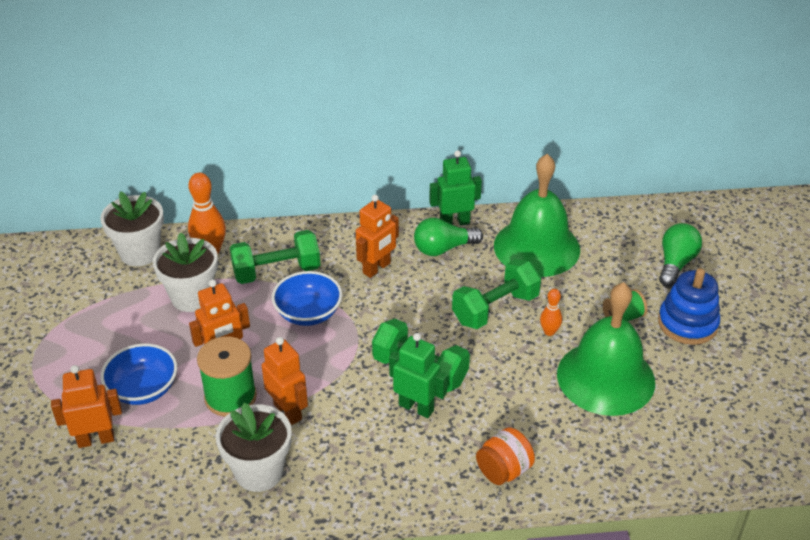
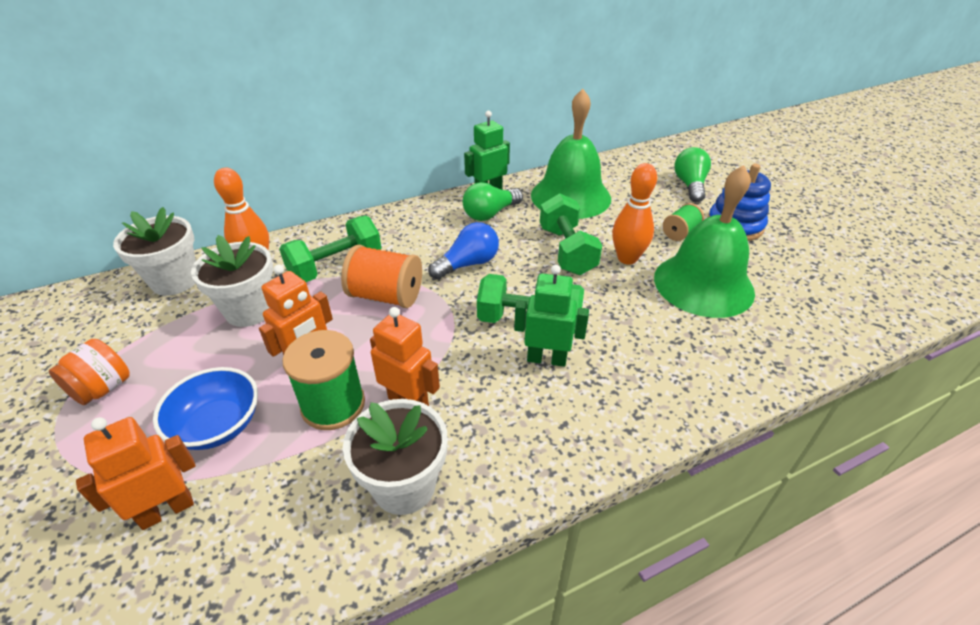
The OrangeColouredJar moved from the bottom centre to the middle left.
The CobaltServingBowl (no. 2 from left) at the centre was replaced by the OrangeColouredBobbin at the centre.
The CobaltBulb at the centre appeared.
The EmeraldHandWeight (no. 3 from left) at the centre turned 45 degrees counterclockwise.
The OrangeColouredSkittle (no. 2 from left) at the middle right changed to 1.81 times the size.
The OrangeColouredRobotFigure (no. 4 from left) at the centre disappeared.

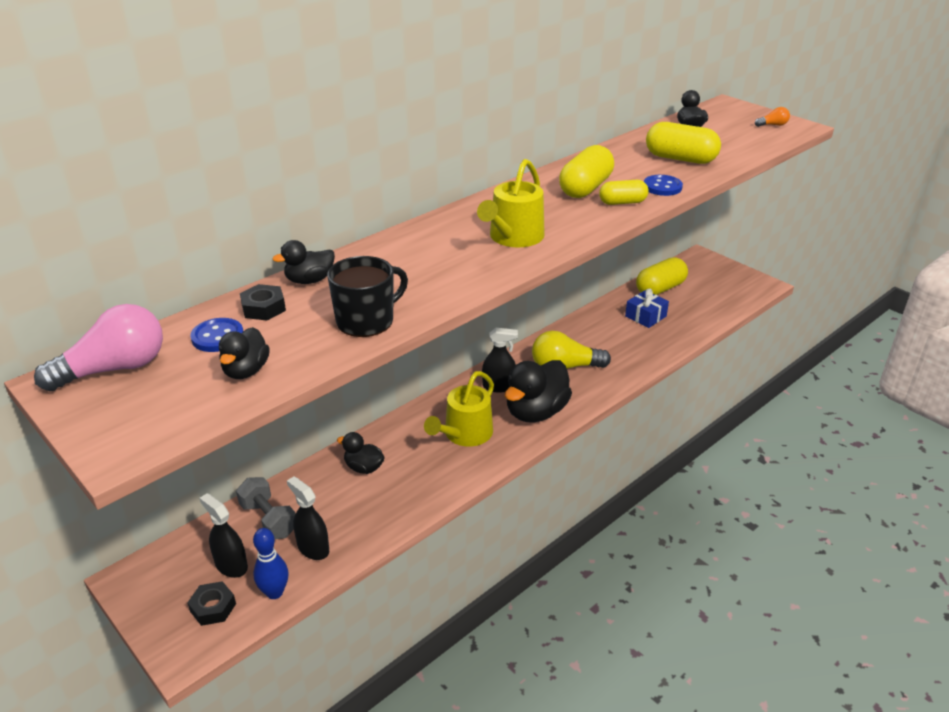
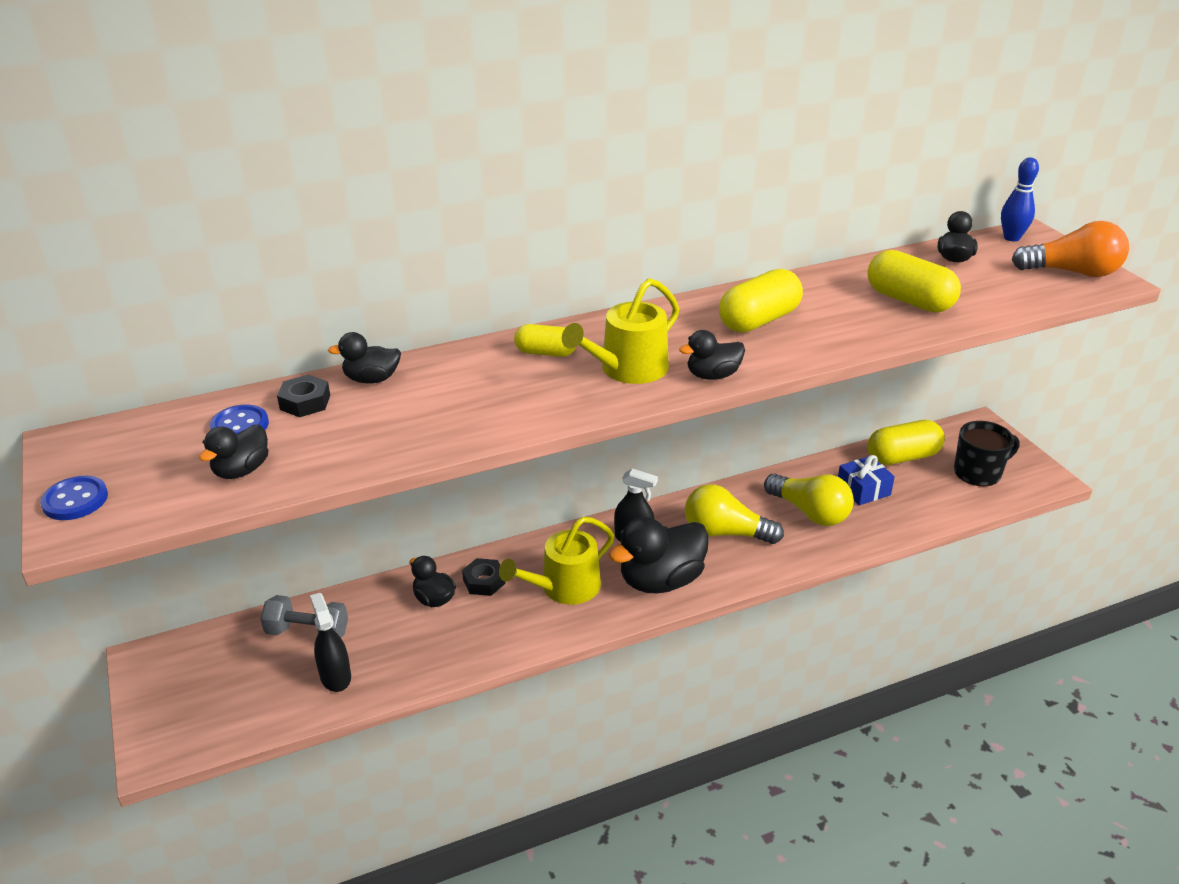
The CobaltButton (no. 2 from left in the first image) moved from the top right to the middle left.
The GreyHandWeight at the bottom left turned 60 degrees counterclockwise.
The EbonyNut (no. 1 from left in the first image) moved from the bottom left to the centre.
The YellowPillShape (no. 2 from left in the first image) moved from the top centre to the centre.
The EbonyToyDuck (no. 5 from left) at the centre appeared.
The YellowBulb (no. 2 from left) at the middle right appeared.
The EbonyTeaMug moved from the centre to the middle right.
The CobaltSkittle moved from the bottom left to the top right.
The OrangeColouredBulb at the top right changed to 2.21 times the size.
The PinkBulb at the middle left disappeared.
The EbonySprayBottle (no. 1 from left) at the bottom left disappeared.

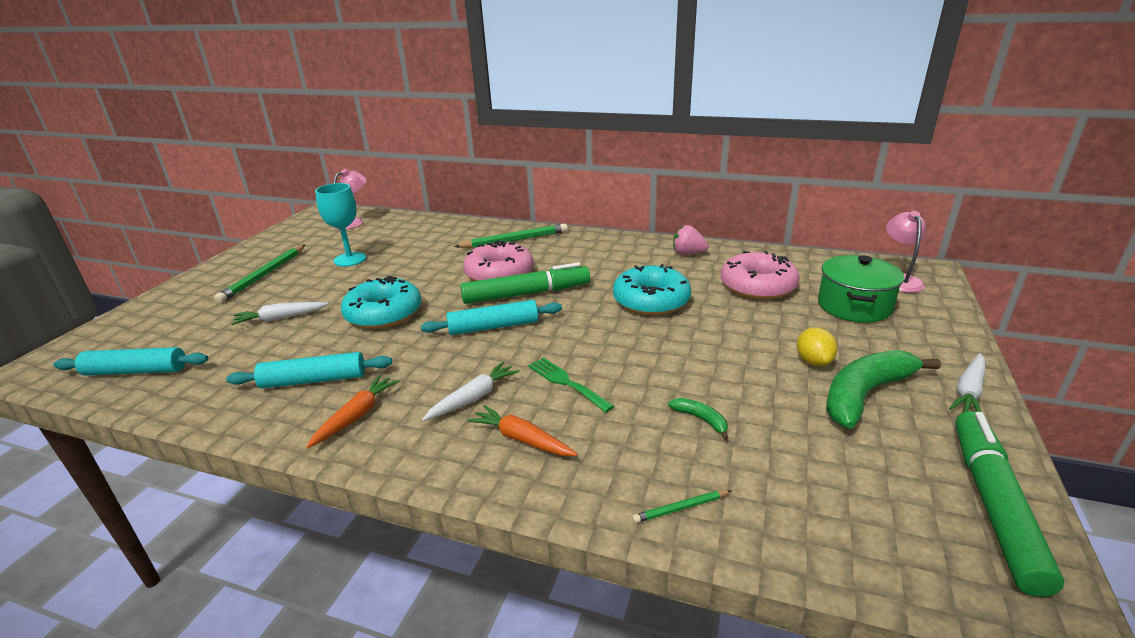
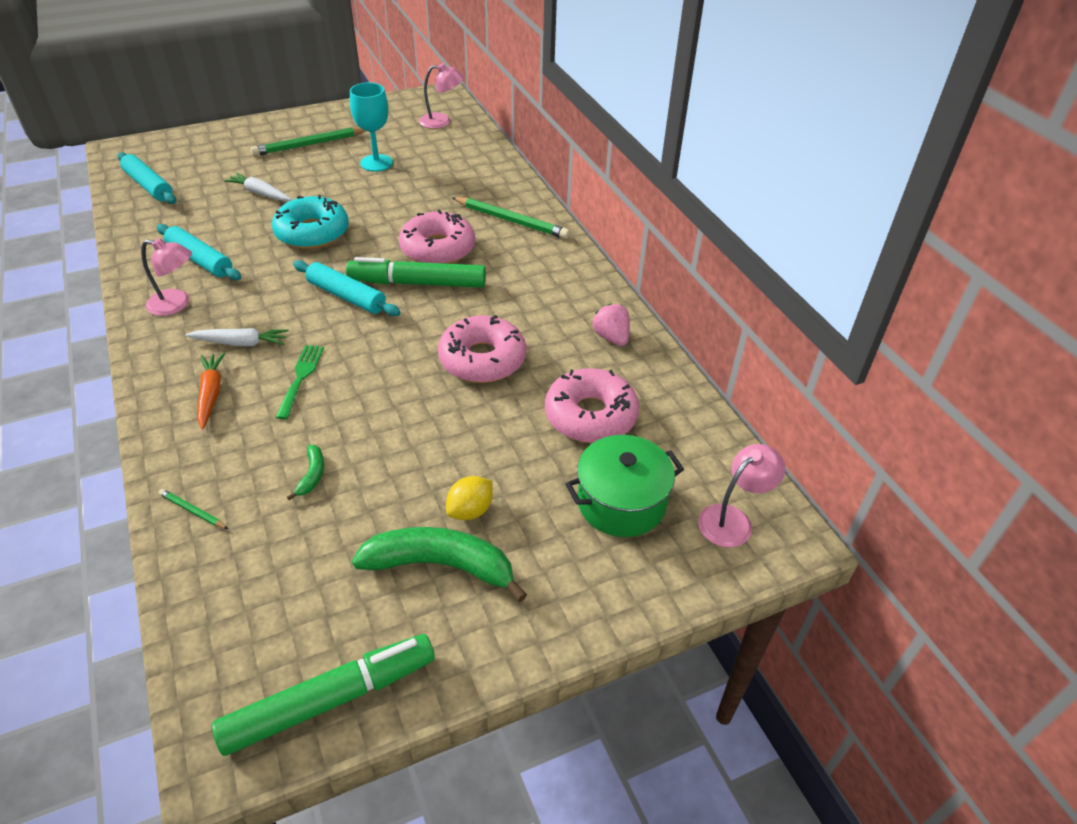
The OrangeColouredCarrot (no. 1 from left) at the middle left was replaced by the PinkDeskLamp (no. 1 from left) at the middle left.
The EmeraldMarkerPen (no. 1 from left in the first image) at the centre turned 150 degrees clockwise.
The TurquoiseDonut (no. 2 from left) at the centre became the PinkDonut (no. 2 from left) at the centre.
The SnowWhiteCarrot (no. 3 from left) at the middle right disappeared.

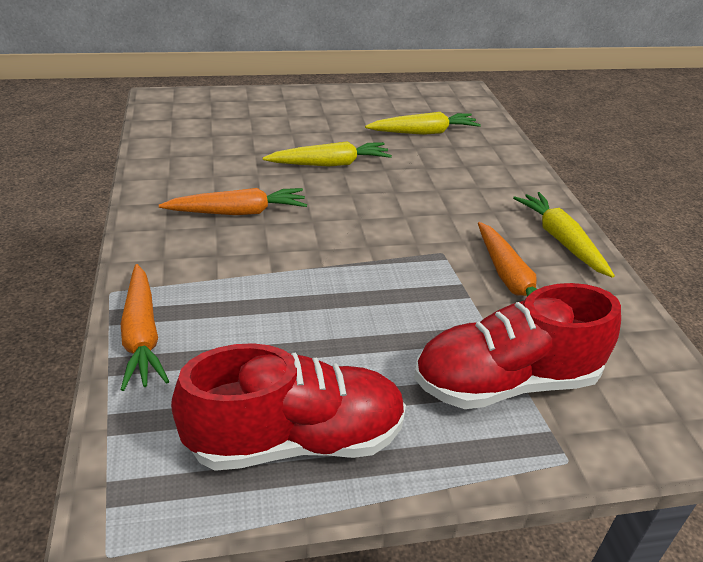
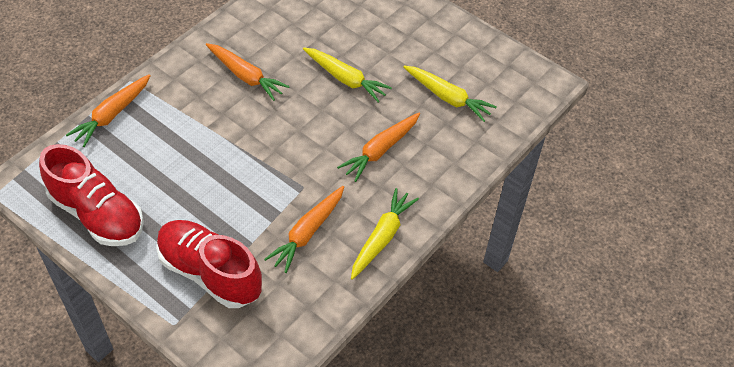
The OrangeColouredCarrot (no. 4 from left) at the centre appeared.

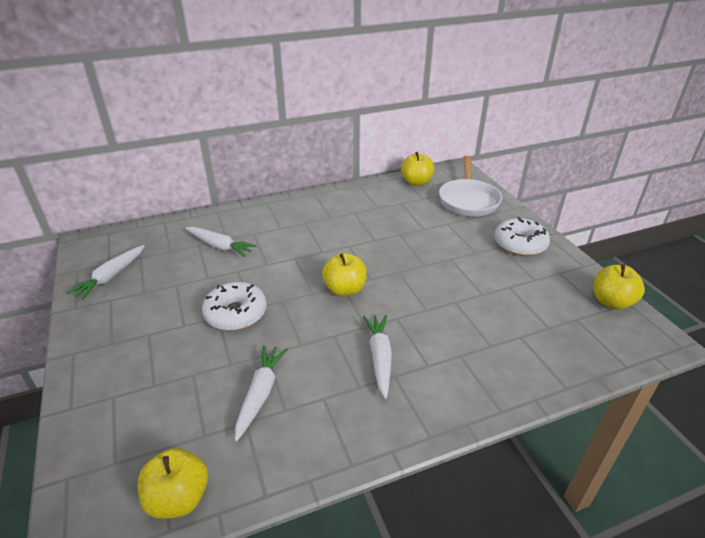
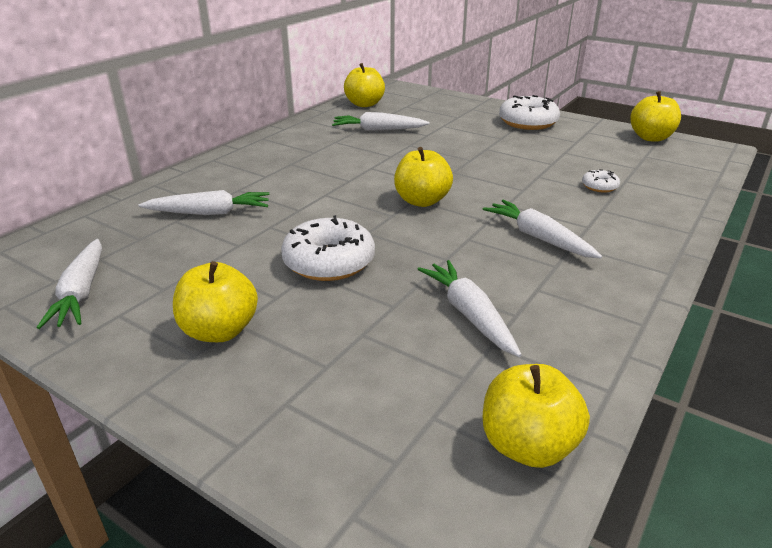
The YellowApple (no. 1 from left) at the middle left appeared.
The SnowWhiteCarrot (no. 3 from left) at the top centre appeared.
The SnowWhiteDonut (no. 3 from left) at the top right appeared.
The SnowWhiteFryingPan at the middle right disappeared.

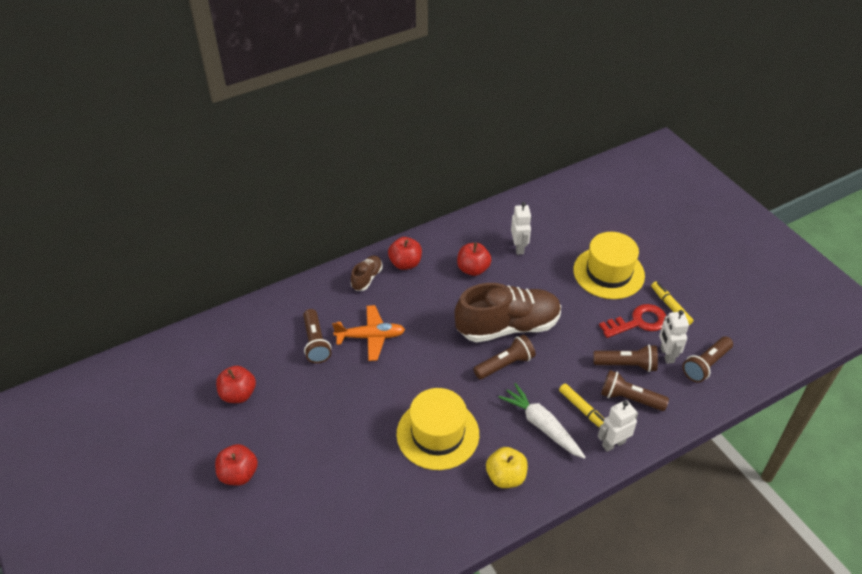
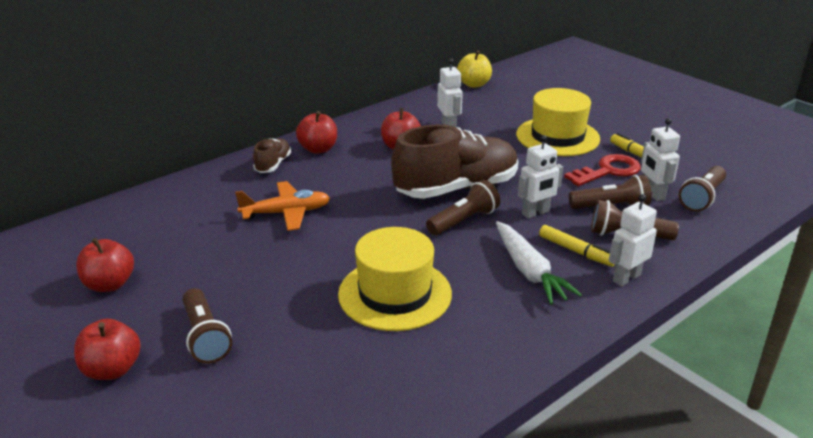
The RussetTorch (no. 1 from left) moved from the centre to the bottom left.
The YellowApple moved from the bottom centre to the top centre.
The SnowWhiteCarrot at the bottom centre turned 150 degrees counterclockwise.
The SnowWhiteRobotFigure (no. 2 from left) at the centre appeared.

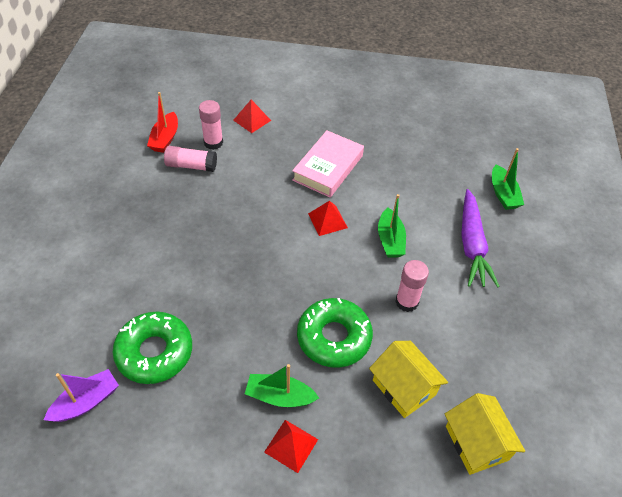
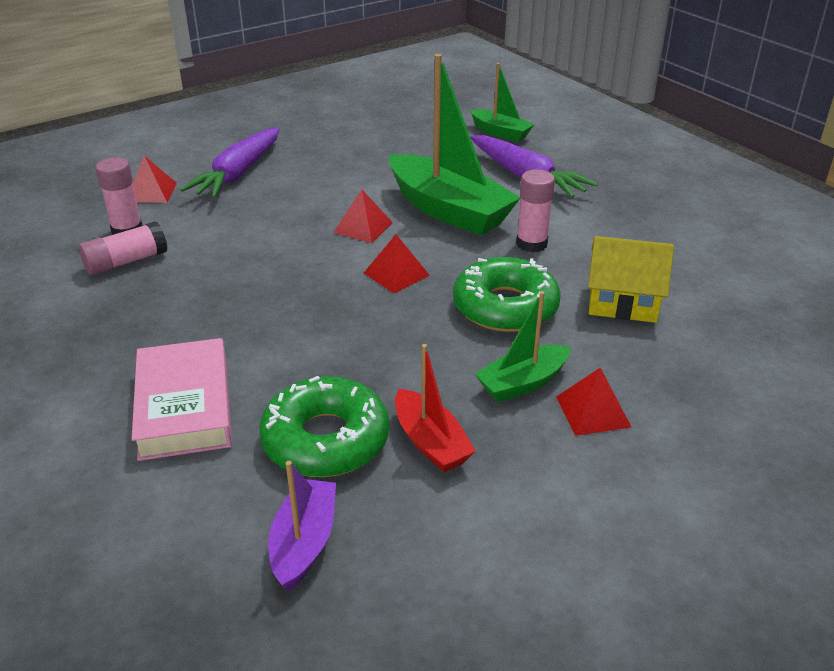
The PinkHardcover moved from the top centre to the middle left.
The VioletCarrot (no. 1 from left) at the top left appeared.
The ScarletSolidPyramid (no. 3 from left) at the centre appeared.
The EmeraldToyBoat (no. 2 from left in the first image) at the centre changed to 1.90 times the size.
The ScarletToyBoat moved from the top left to the centre.
The YellowCottage (no. 2 from left) at the bottom right disappeared.

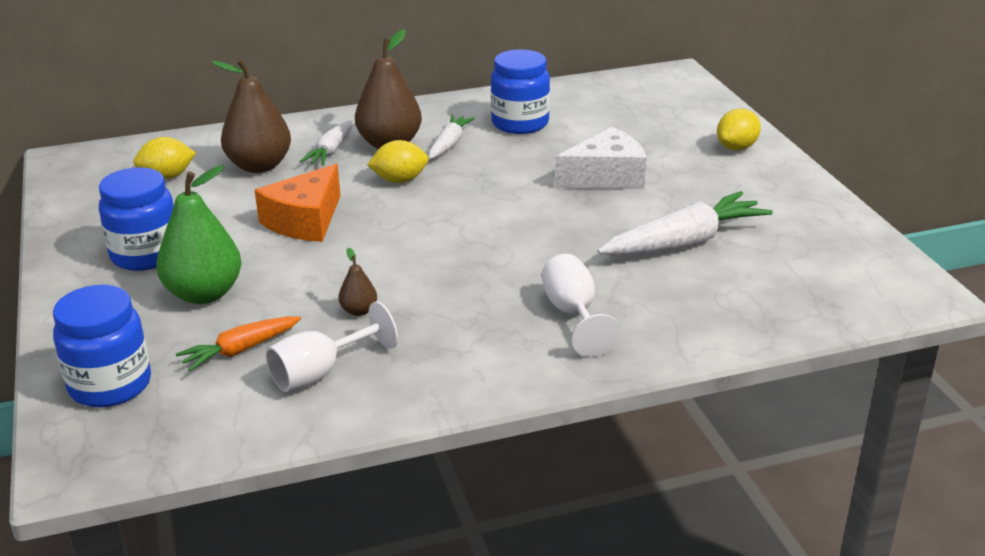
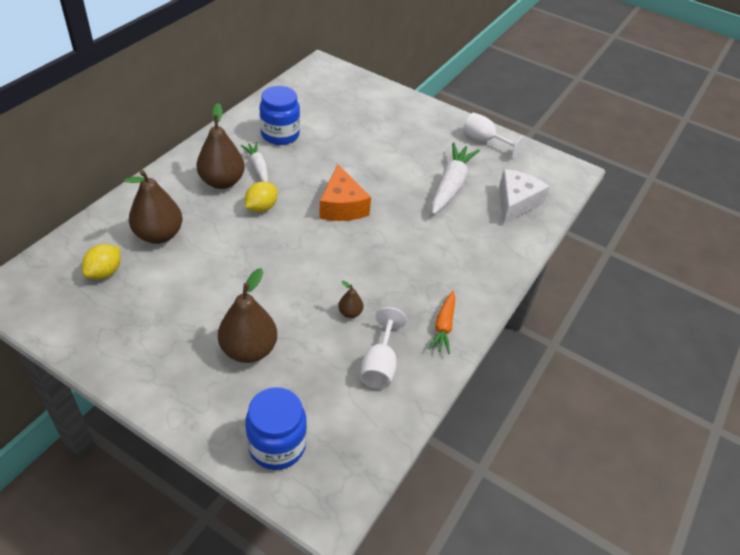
The EmeraldPear at the middle left became the RussetPear (no. 3 from left) at the centre.
The OrangeColouredCheeseWedge moved from the middle left to the centre.
The OrangeColouredCarrot moved from the middle left to the centre.
The SnowWhiteGoblet (no. 2 from left) moved from the centre to the top right.
The SnowWhiteCheeseWedge moved from the top centre to the middle right.
The CobaltJar (no. 2 from left) at the middle left disappeared.
The SnowWhiteCarrot (no. 1 from left) at the top left disappeared.
The YellowLemon (no. 3 from left) at the top right disappeared.

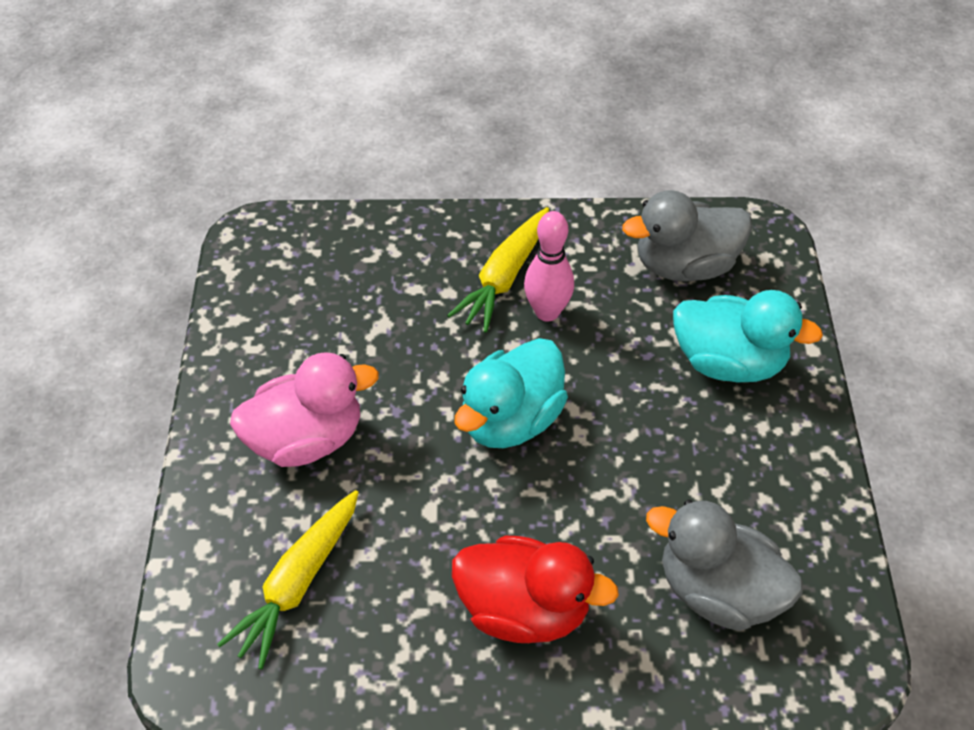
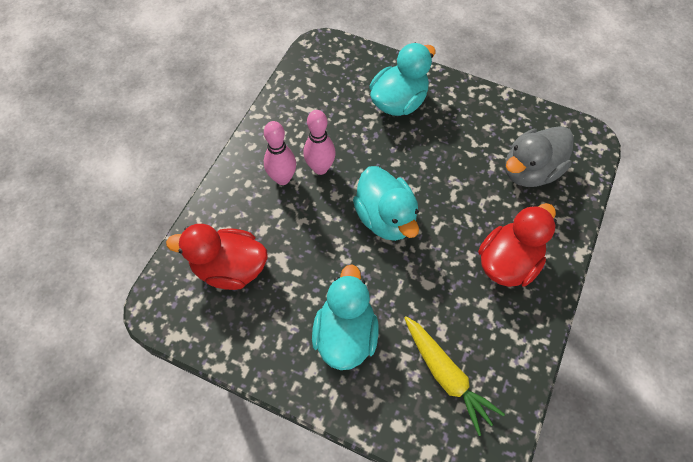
The ScarletToyDuck (no. 1 from left) at the middle left appeared.
The YellowCarrot (no. 2 from left) at the centre was replaced by the PinkSkittle (no. 1 from left) at the top centre.
The PinkToyDuck at the middle left became the TurquoiseToyDuck (no. 1 from left) at the bottom centre.
The GreyToyDuck (no. 1 from left) at the top right disappeared.

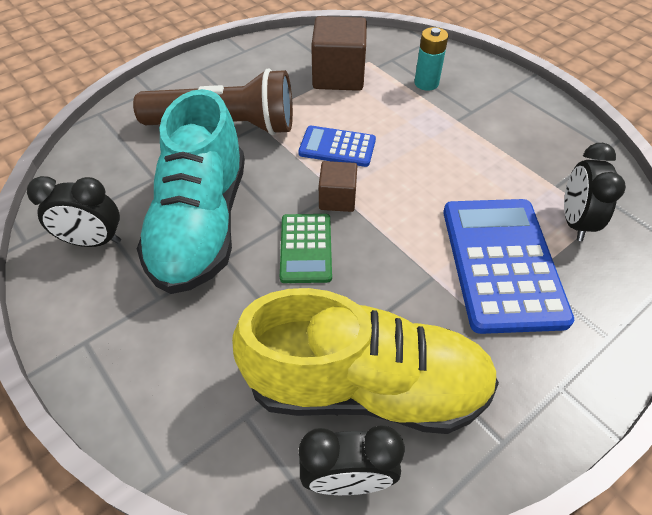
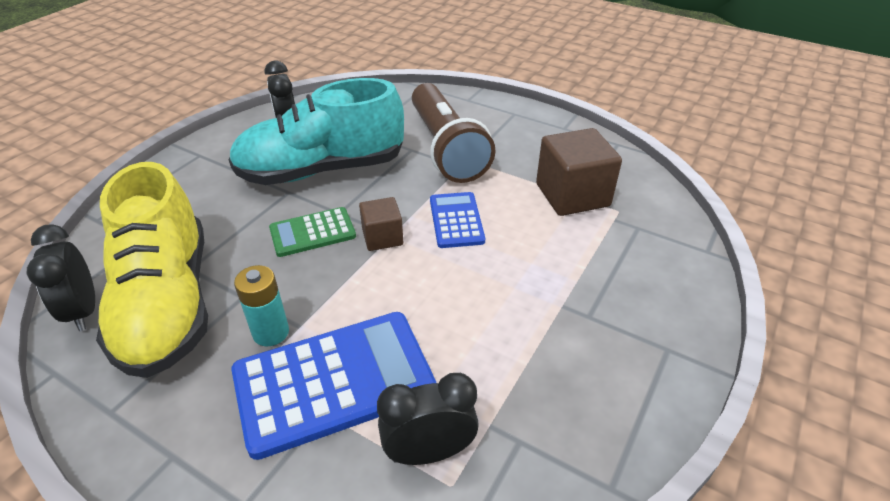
The TurquoiseBattery moved from the top centre to the middle left.

